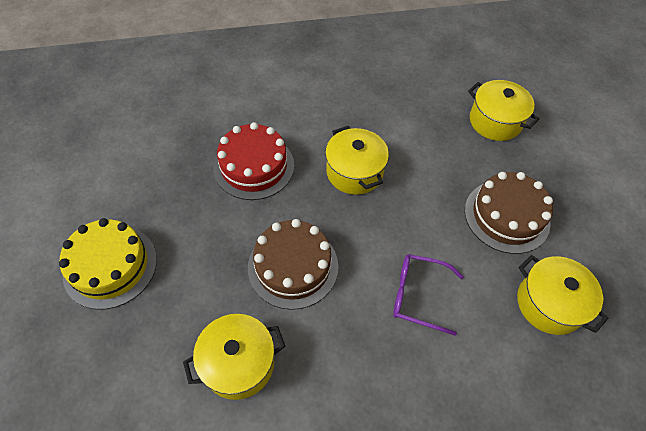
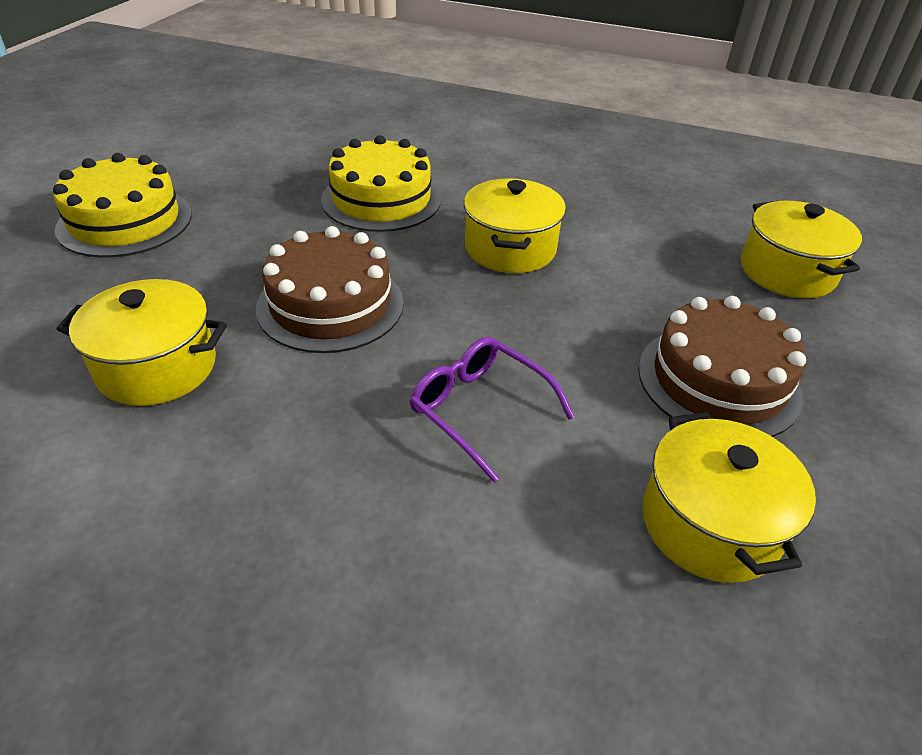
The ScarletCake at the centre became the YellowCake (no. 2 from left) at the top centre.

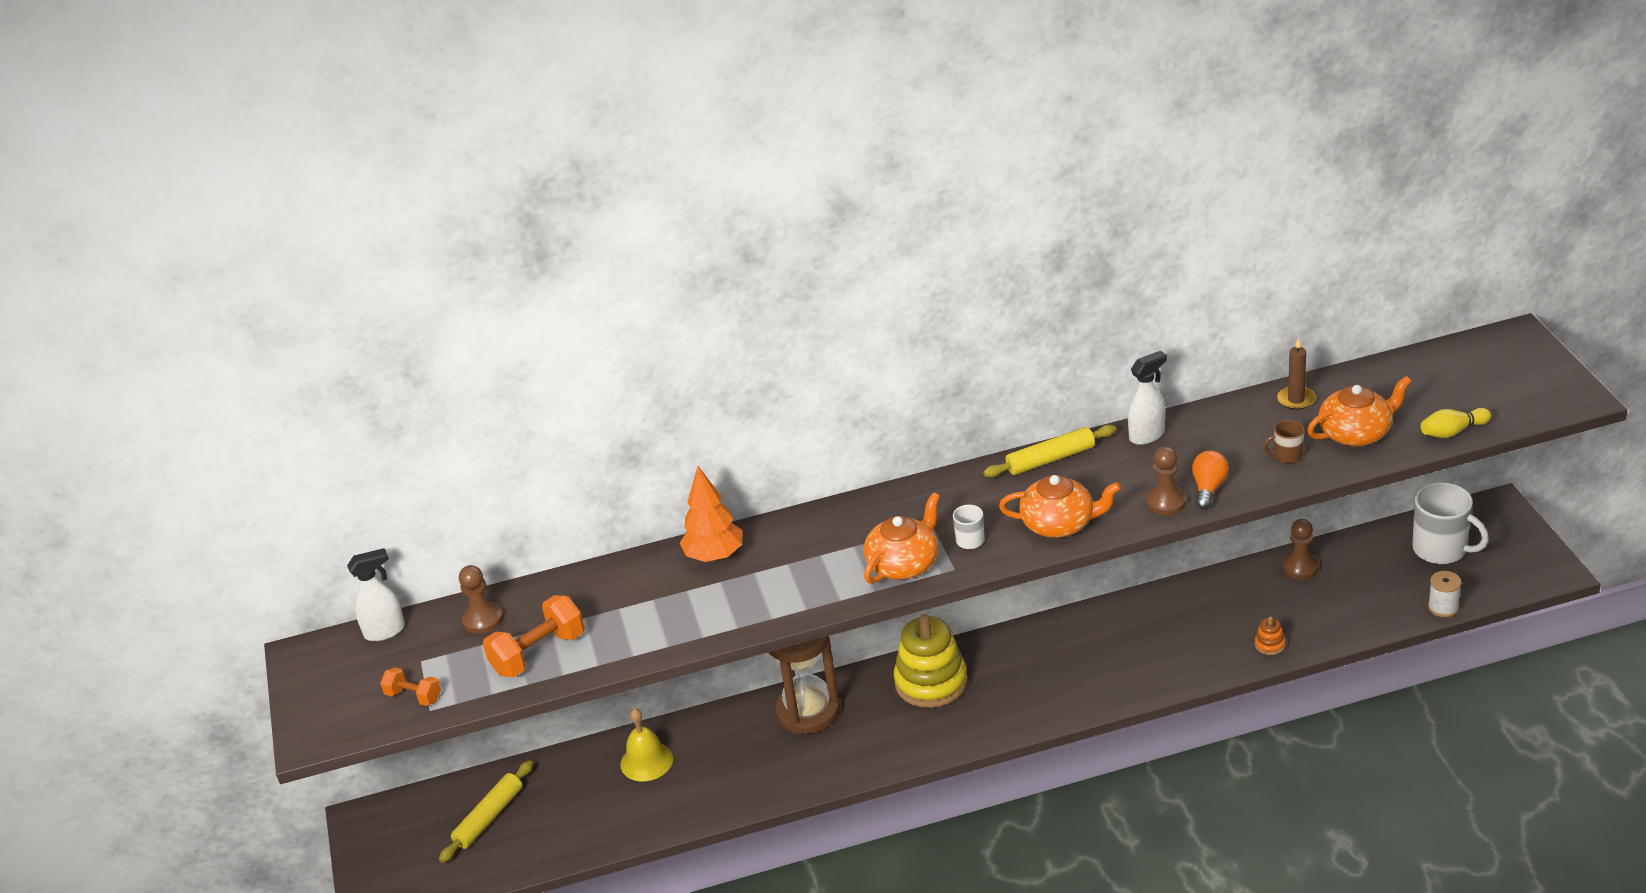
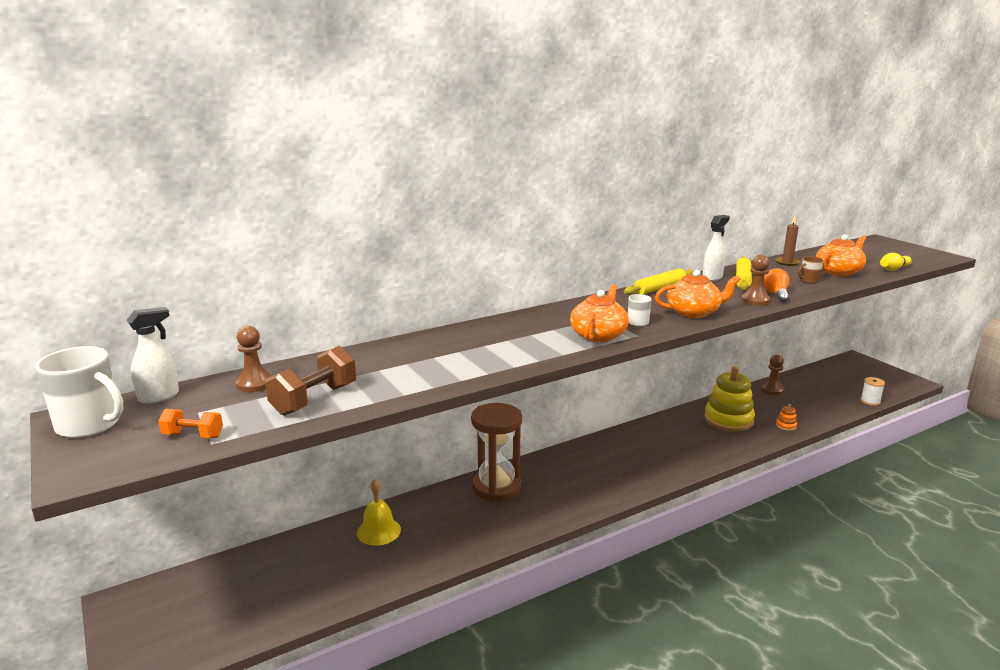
The SnowWhiteTeaMug (no. 2 from left in the first image) moved from the middle right to the middle left.
The OrangeColouredHandWeight (no. 2 from left) at the bottom left became the RussetHandWeight at the middle left.
The YellowStackingToy moved from the bottom centre to the middle right.
The YellowRollingPin (no. 1 from left in the first image) moved from the bottom left to the middle right.
The OrangeColouredFirTree at the centre disappeared.

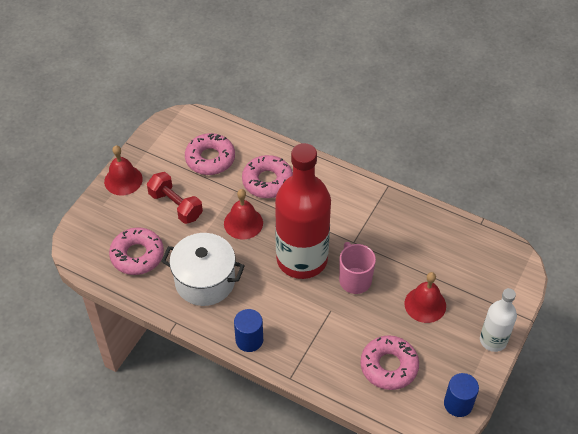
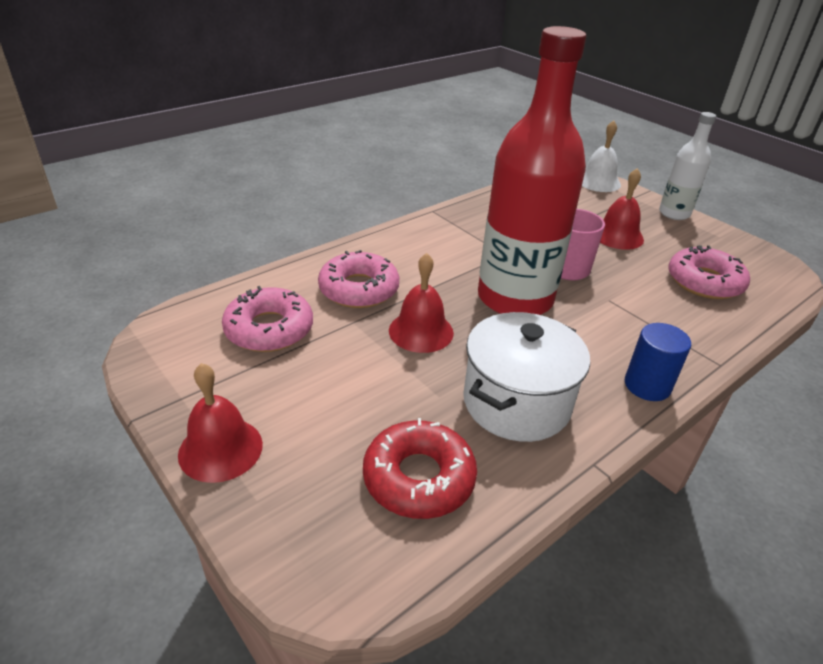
The PinkDonut (no. 1 from left) at the middle left became the ScarletDonut at the bottom centre.
The SnowWhiteHandBell at the top right appeared.
The ScarletHandWeight at the middle left disappeared.
The CobaltSolidCylinder (no. 2 from left) at the bottom right disappeared.

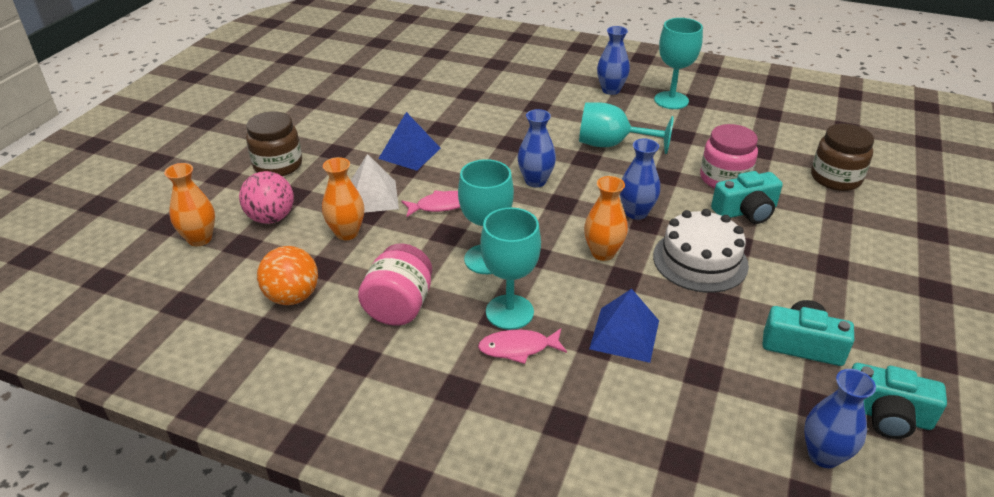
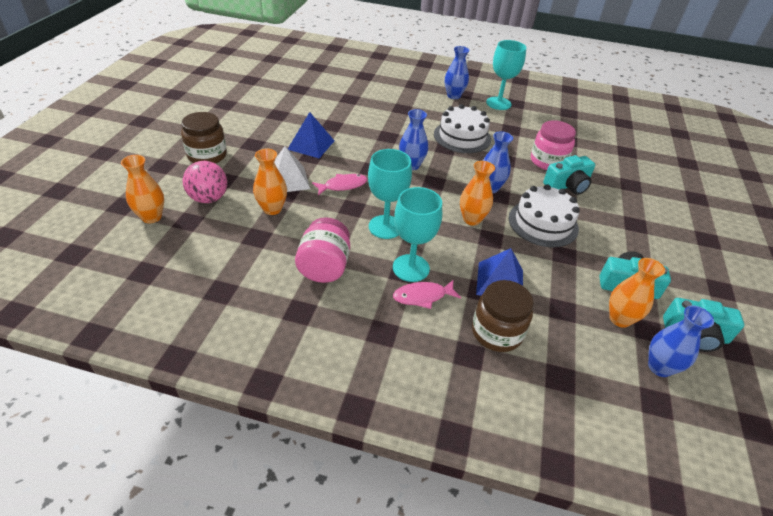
The TurquoiseGoblet (no. 3 from left) at the top centre was replaced by the SnowWhiteCake (no. 1 from left) at the top centre.
The RussetJar (no. 2 from left) moved from the top right to the centre.
The OrangeColouredFlowerVase (no. 4 from left) at the middle right appeared.
The OrangeColouredPlayBall at the middle left disappeared.

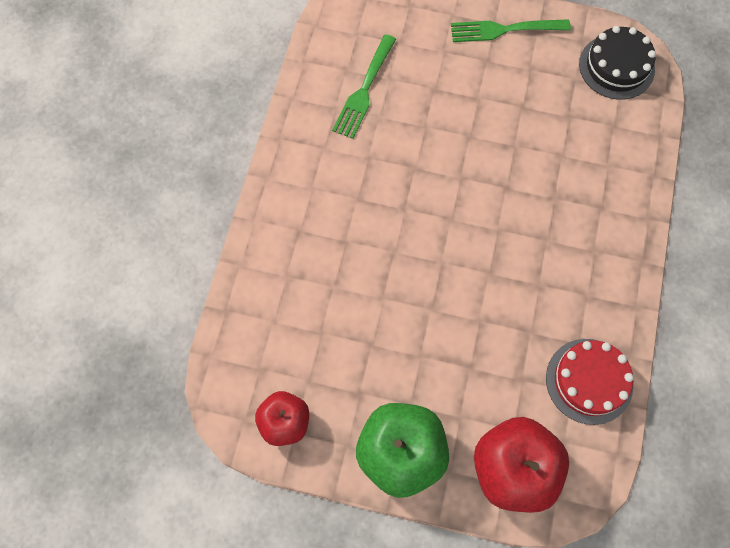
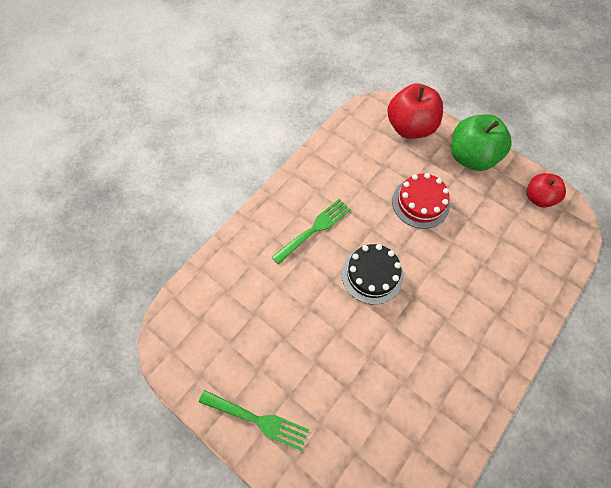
The EmeraldFork (no. 1 from left in the first image) moved from the top centre to the centre.
The EbonyCake moved from the top right to the centre.
The ScarletCake moved from the bottom right to the middle right.

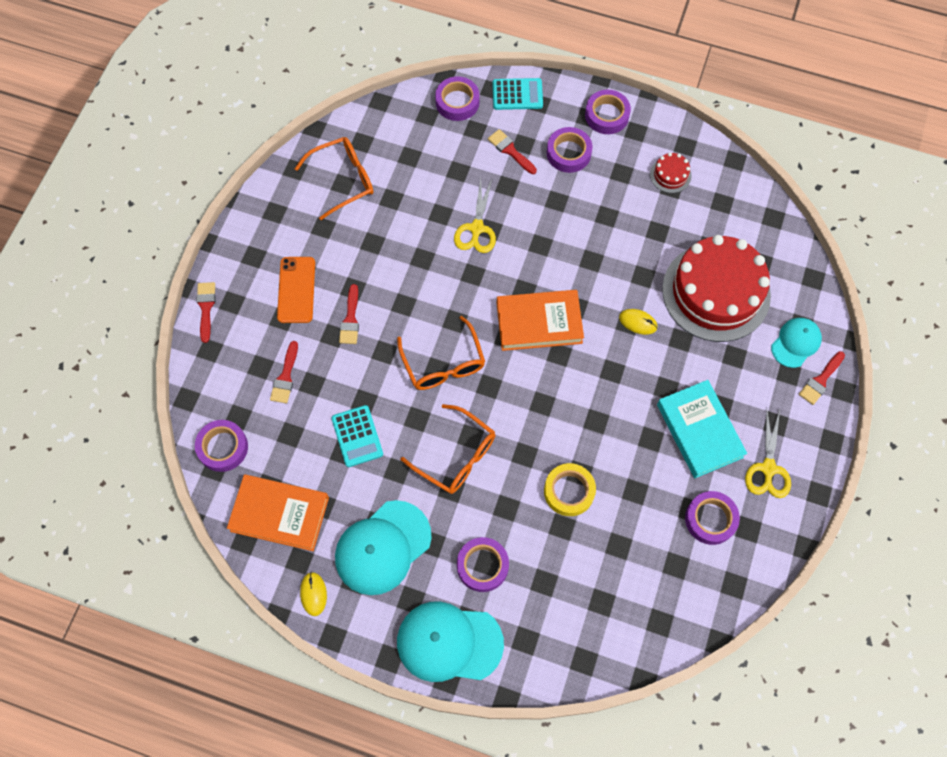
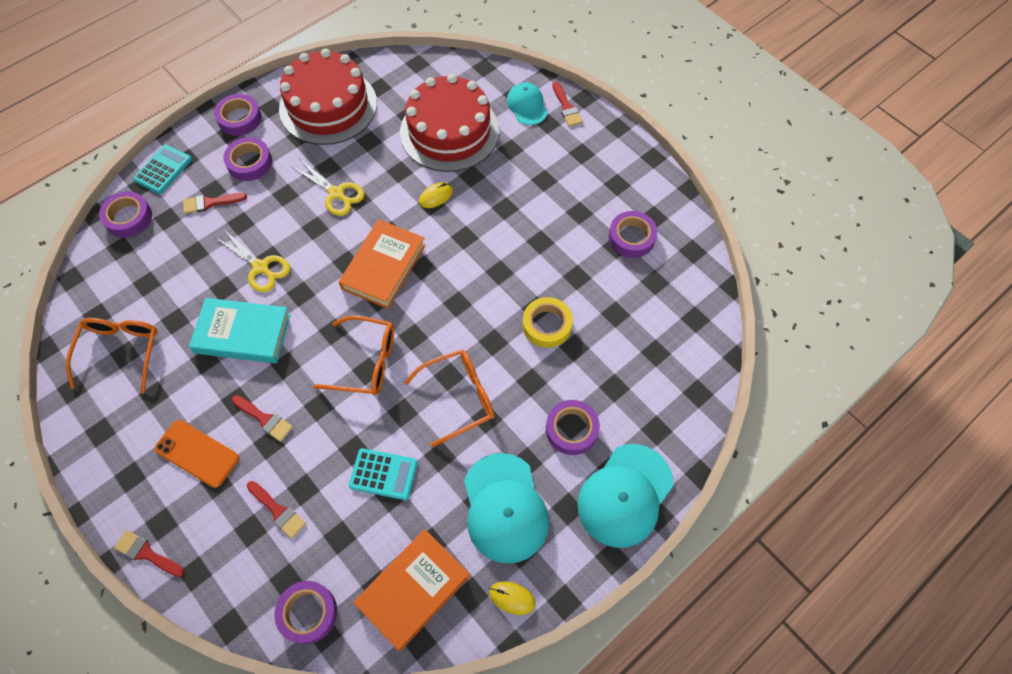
The TurquoiseHardcover moved from the middle right to the middle left.
The ScarletCake (no. 1 from left) at the top right changed to 2.50 times the size.
The YellowShears (no. 2 from left) moved from the middle right to the top left.

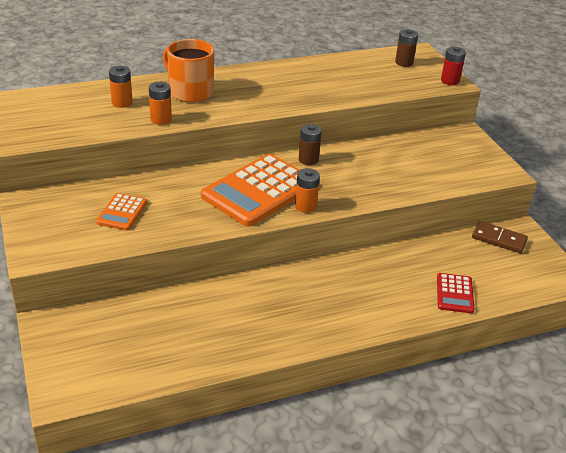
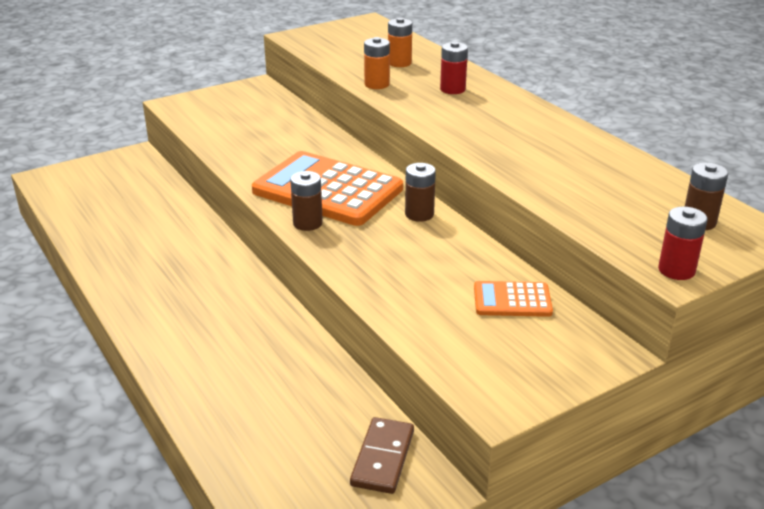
The OrangeColouredBattery (no. 3 from left) at the centre became the RussetBattery (no. 1 from left) at the centre.
The OrangeColouredTeaMug at the top left was replaced by the ScarletBattery (no. 1 from left) at the top centre.
The OrangeColouredCalculator (no. 1 from left in the first image) moved from the middle left to the middle right.
The ScarletCalculator at the middle right disappeared.

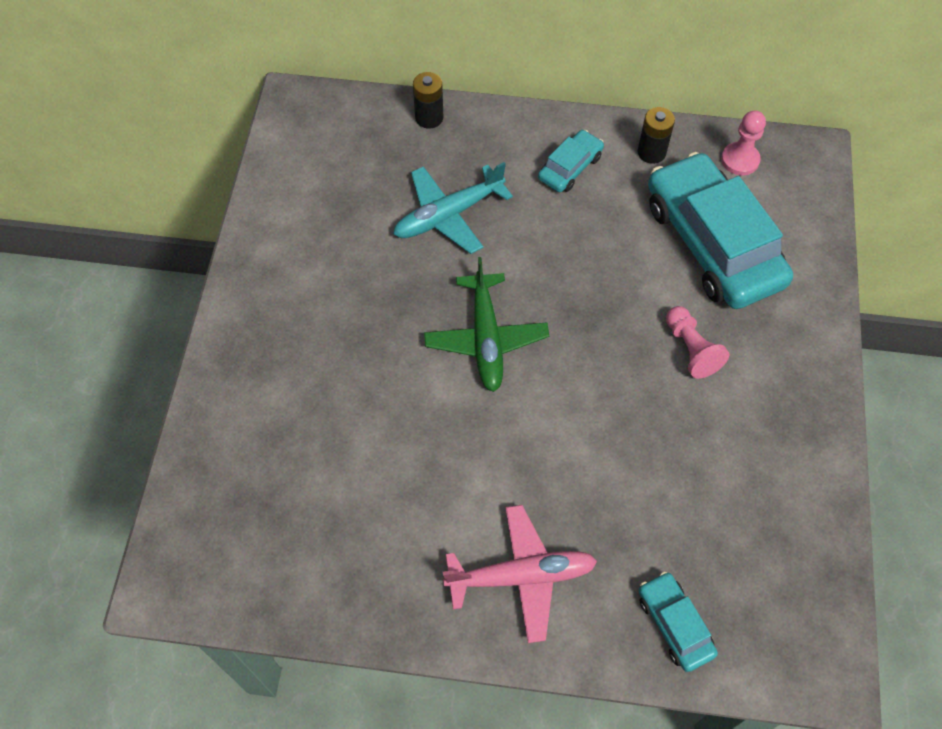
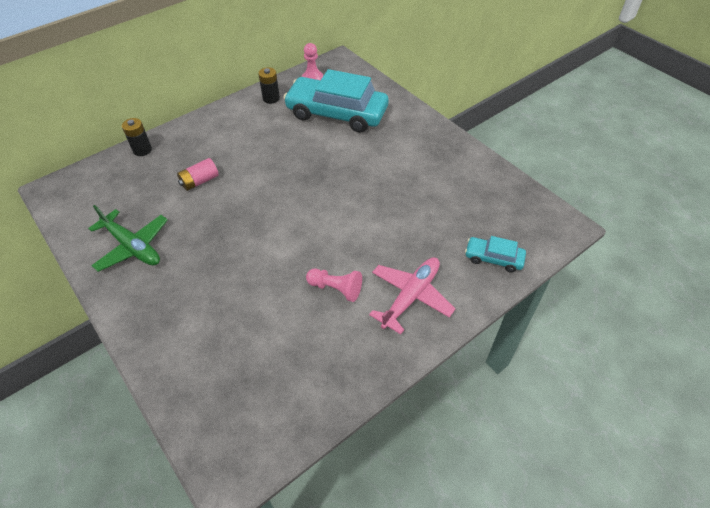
The EmeraldToyPlane moved from the centre to the middle left.
The TurquoiseToyPlane at the top centre was replaced by the PinkBattery at the middle left.
The PinkGamePawn (no. 1 from left in the first image) moved from the middle right to the centre.
The TurquoiseToyCar (no. 1 from left) at the top centre disappeared.

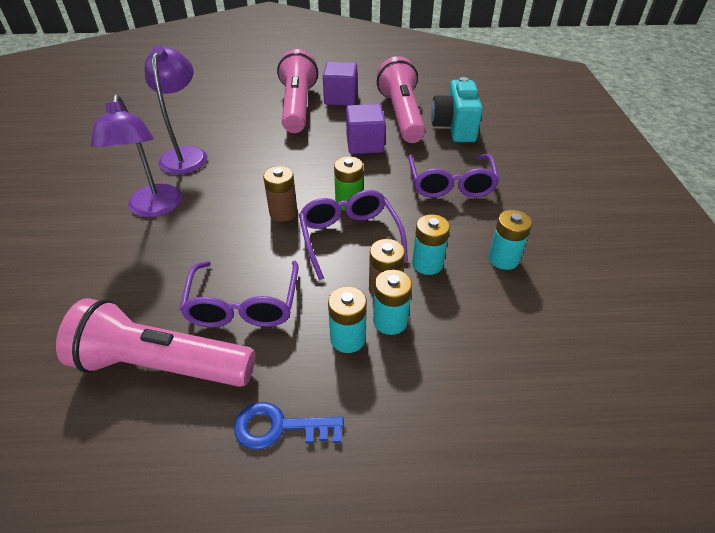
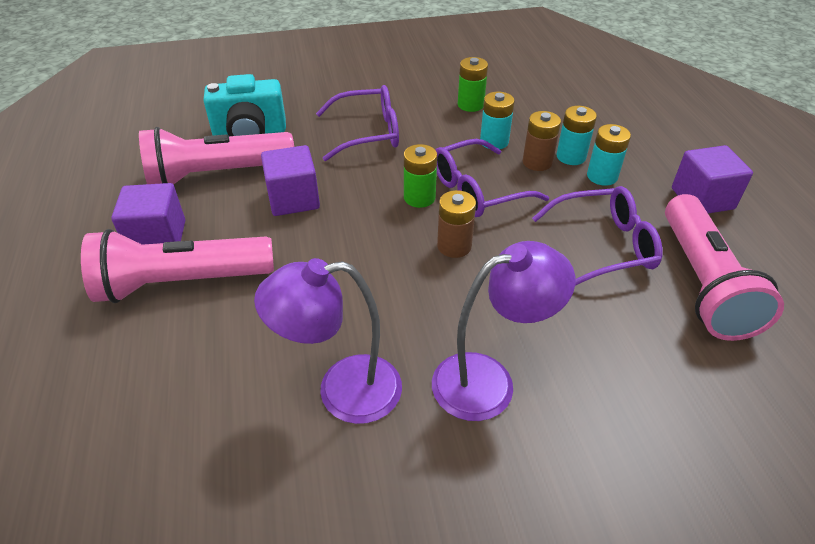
The TurquoiseBattery (no. 4 from left) at the middle right became the EmeraldBattery (no. 2 from left) at the top centre.
The CobaltLatchkey at the bottom centre was replaced by the VioletSolidCube (no. 3 from left) at the top right.

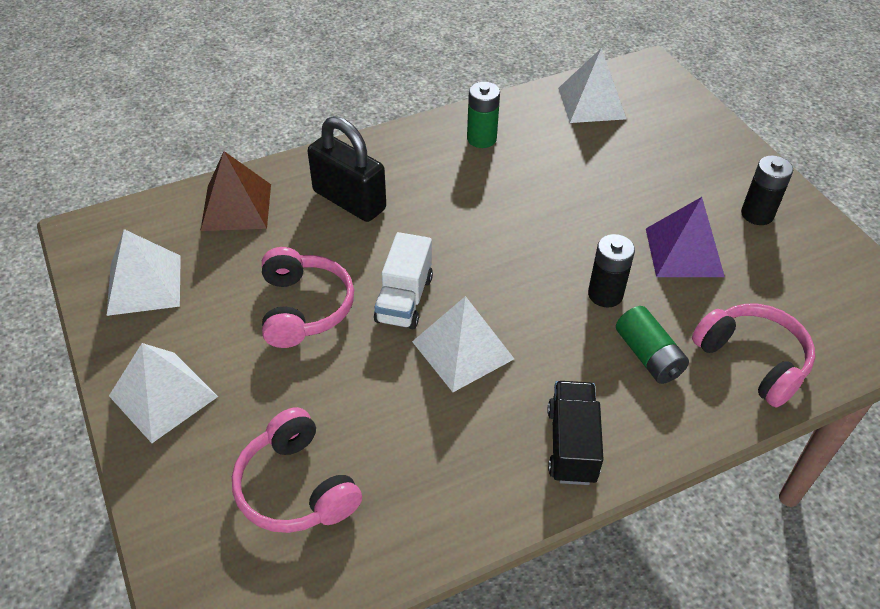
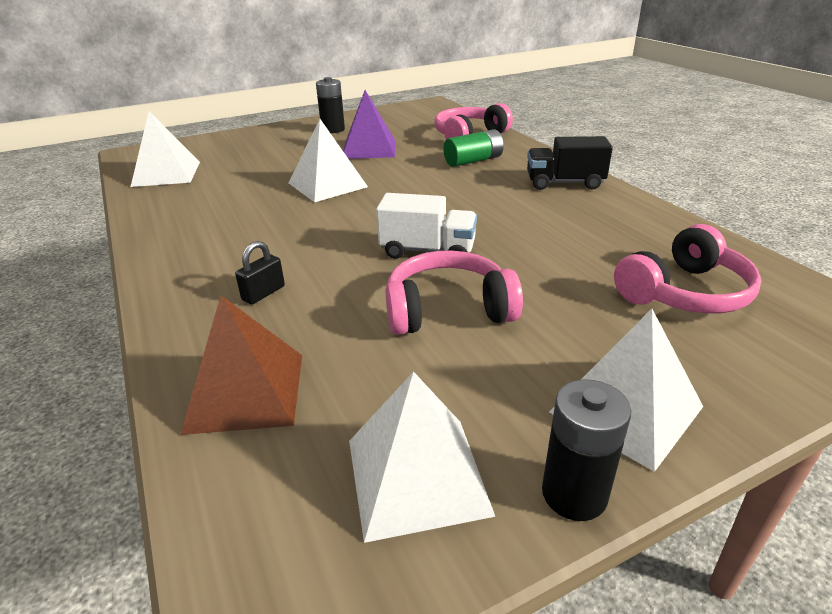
The EbonySmallLock at the top centre changed to 0.45 times the size.
The SnowWhiteSolidPyramid (no. 3 from left in the first image) moved from the centre to the top centre.
The EbonyBattery (no. 1 from left in the first image) moved from the middle right to the bottom right.
The EmeraldBattery (no. 1 from left) at the top centre disappeared.

